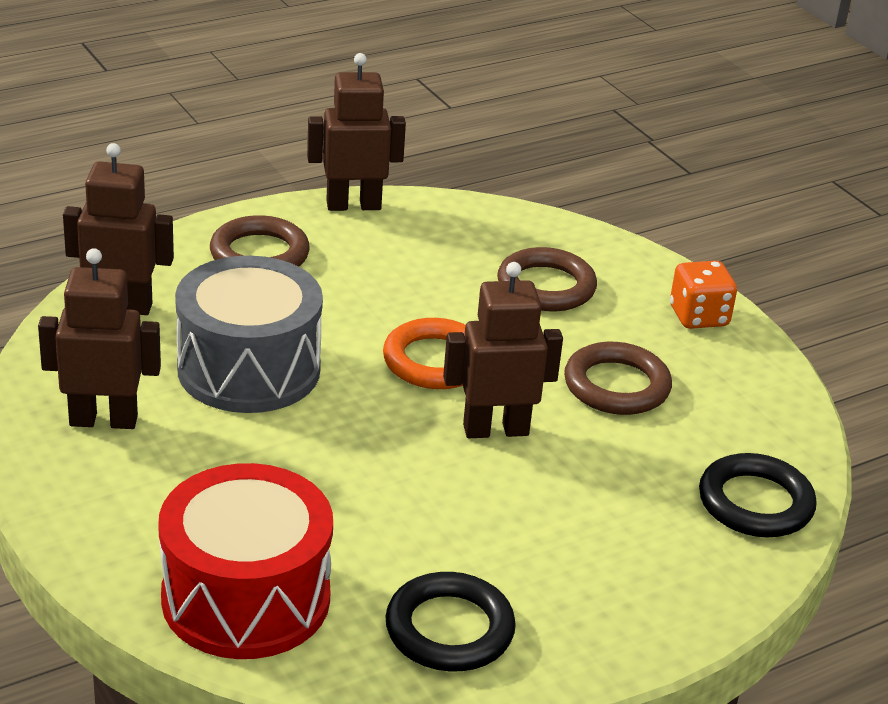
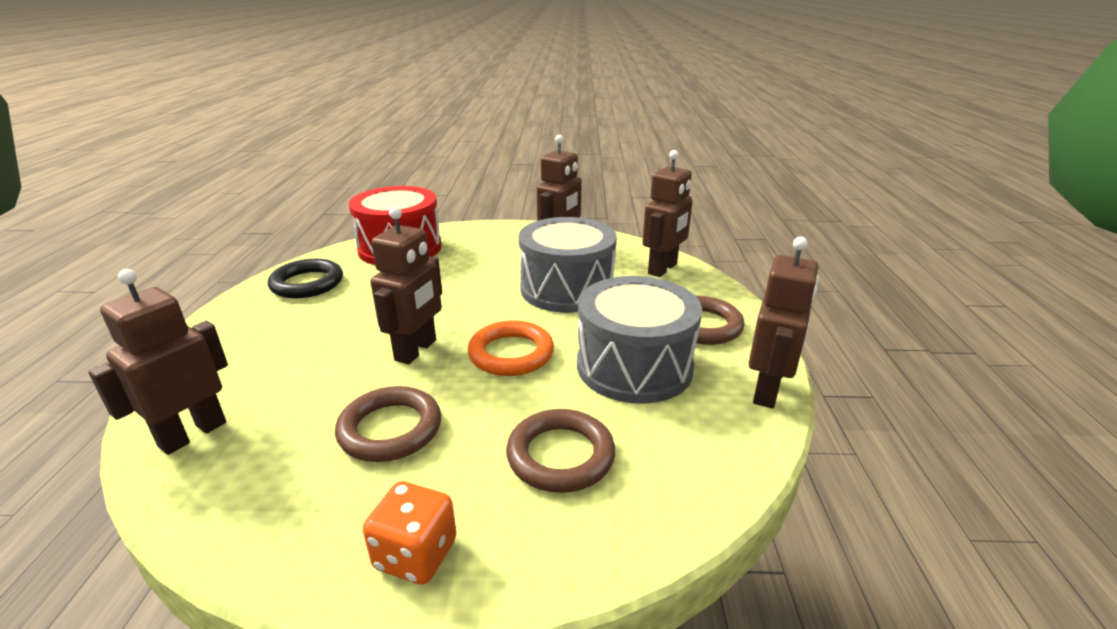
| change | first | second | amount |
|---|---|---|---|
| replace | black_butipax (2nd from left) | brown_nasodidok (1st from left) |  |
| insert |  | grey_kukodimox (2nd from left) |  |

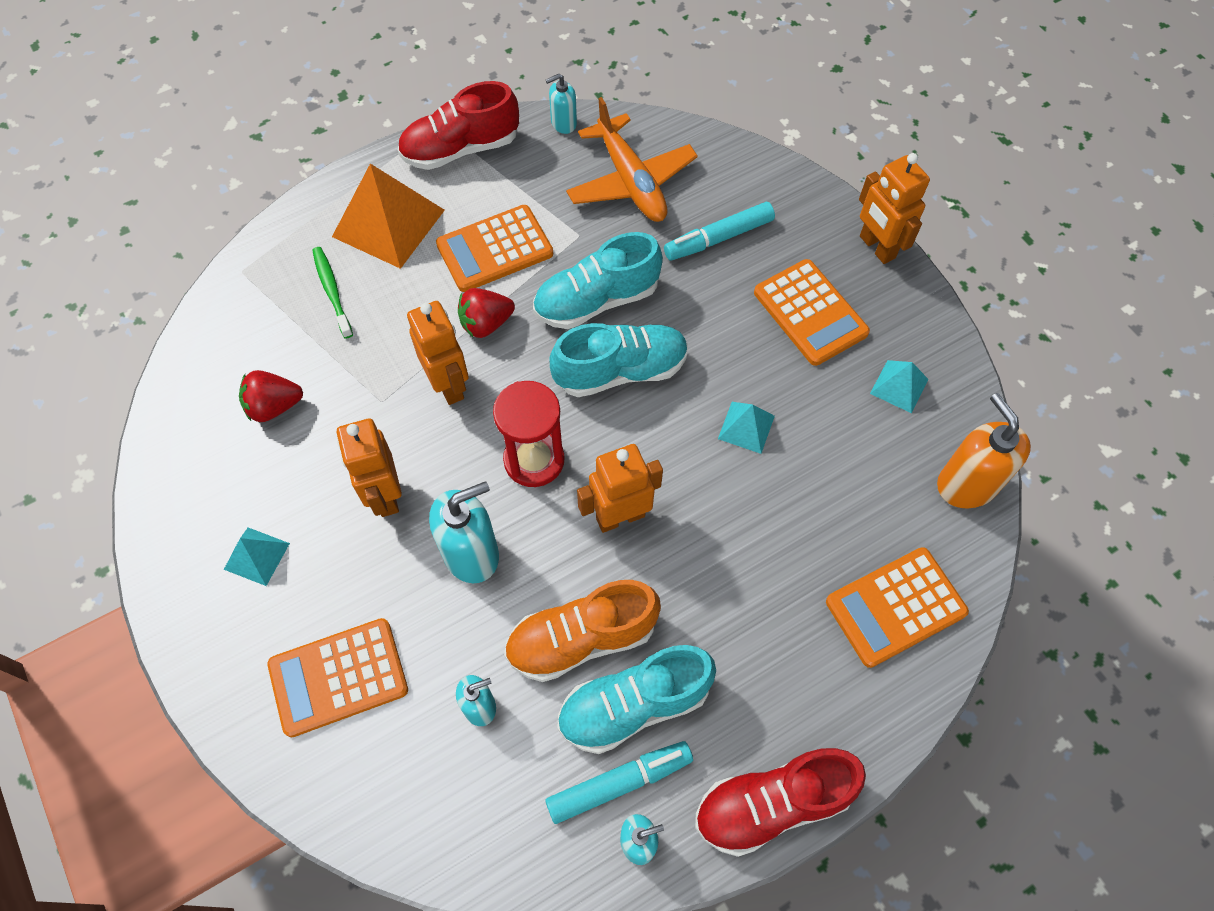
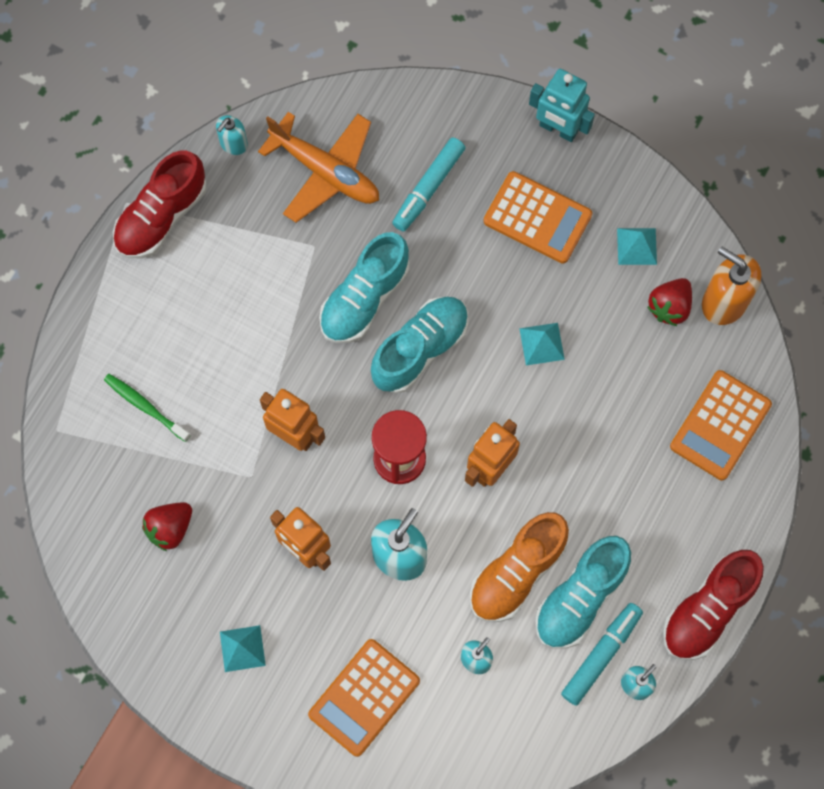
| change | first | second | amount |
|---|---|---|---|
| recolor | orange_nasodidok (4th from left) | turquoise_nasodidok |  |
| delete | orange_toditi |  |  |
| delete | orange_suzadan (2nd from left) |  |  |
| move | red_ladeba (2nd from left) |  |  |

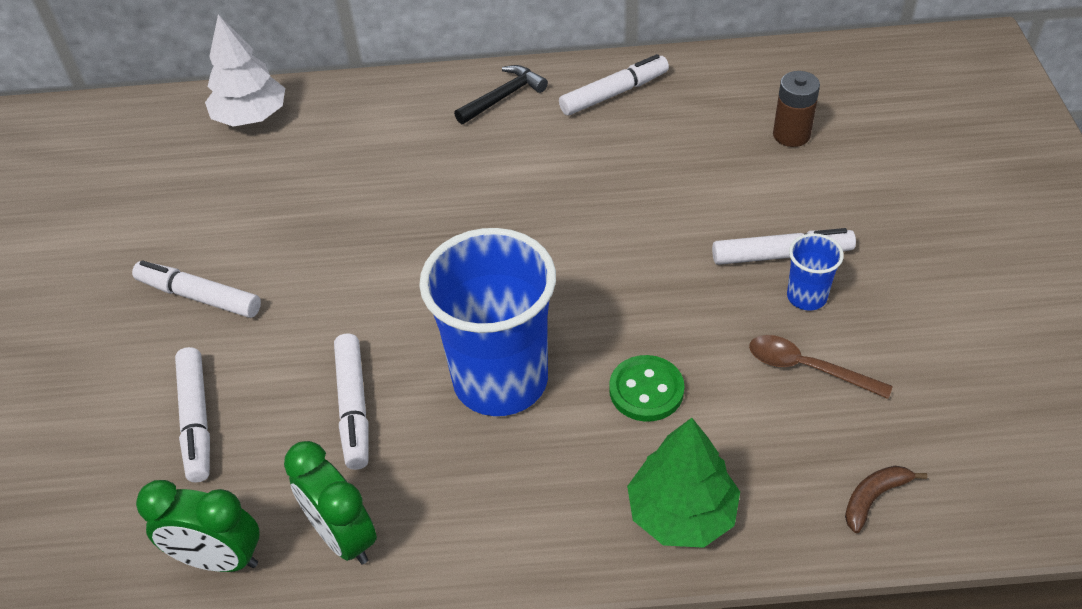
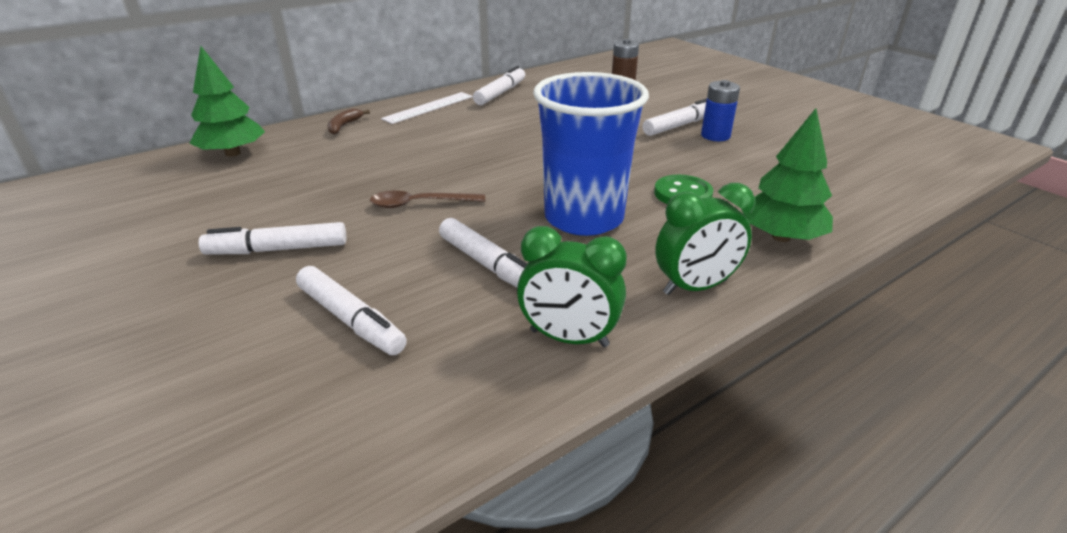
| change | first | second | amount |
|---|---|---|---|
| recolor | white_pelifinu | green_pelifinu (1st from left) |  |
| replace | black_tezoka | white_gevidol |  |
| replace | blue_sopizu (2nd from left) | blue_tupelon |  |
| move | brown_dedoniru |  |  |
| move | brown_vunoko |  |  |
| move | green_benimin (1st from left in the first image) | green_benimin (2nd from left) |  |

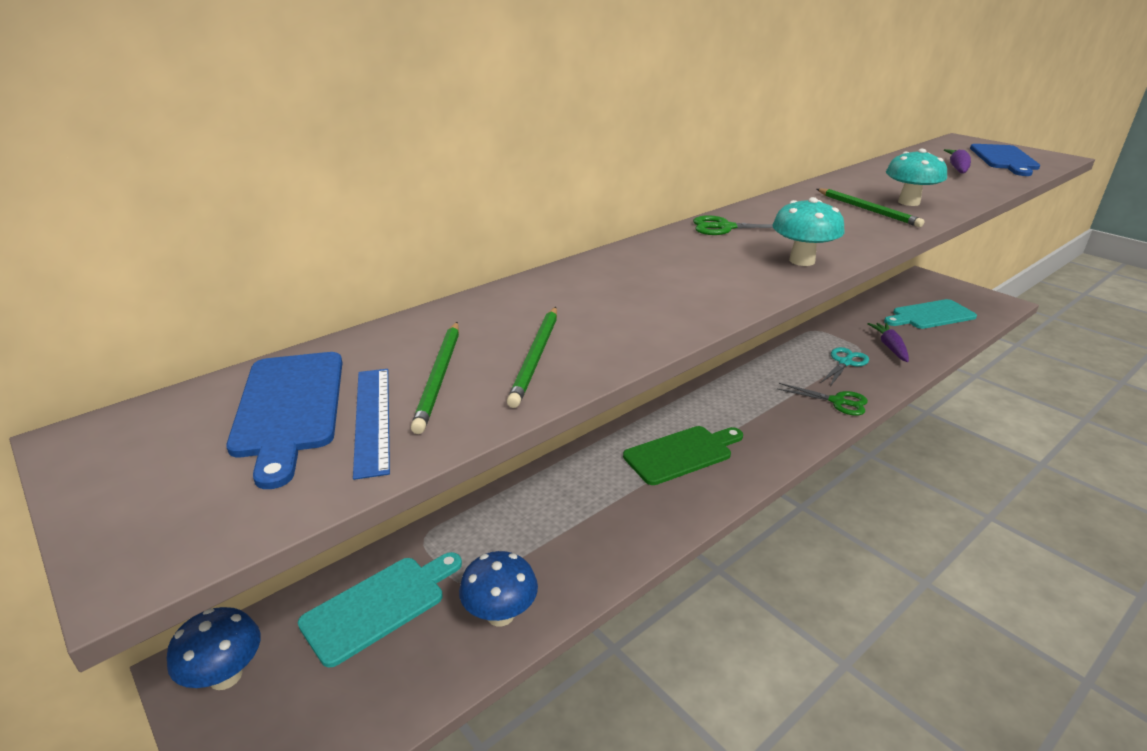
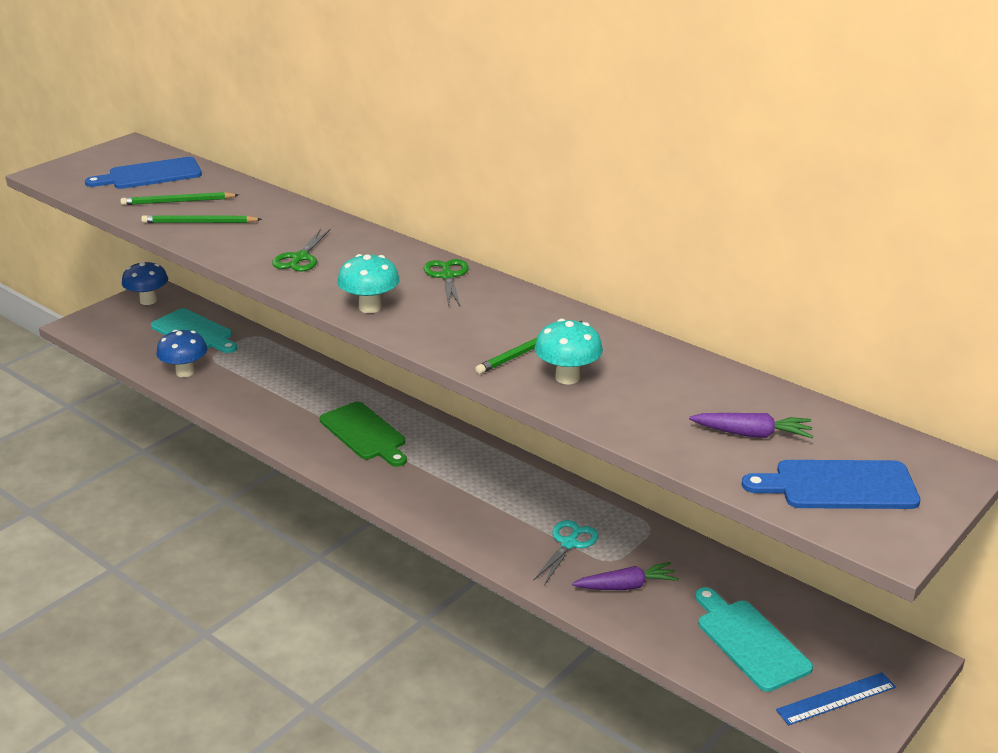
| change | first | second | amount |
|---|---|---|---|
| rotate | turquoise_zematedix |  | 90 degrees counterclockwise |
| move | blue_gevidol |  |  |
| move | green_zematedix (2nd from left in the first image) | green_zematedix (1st from left) |  |

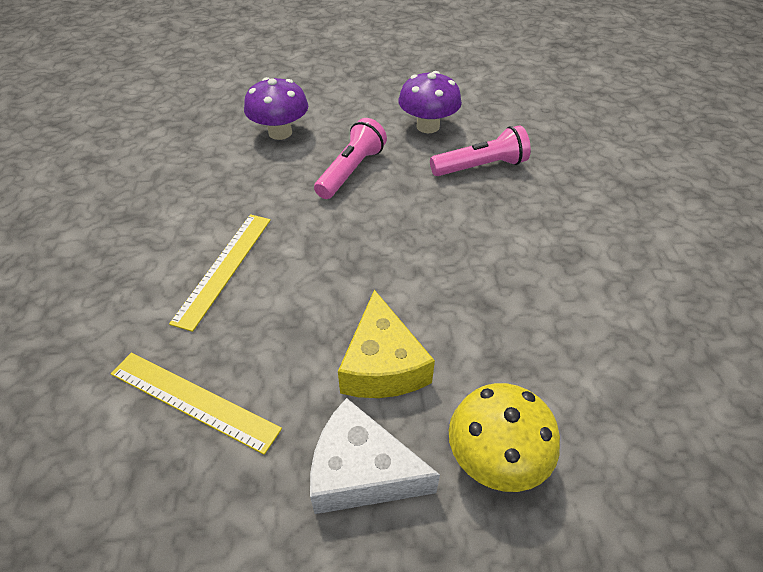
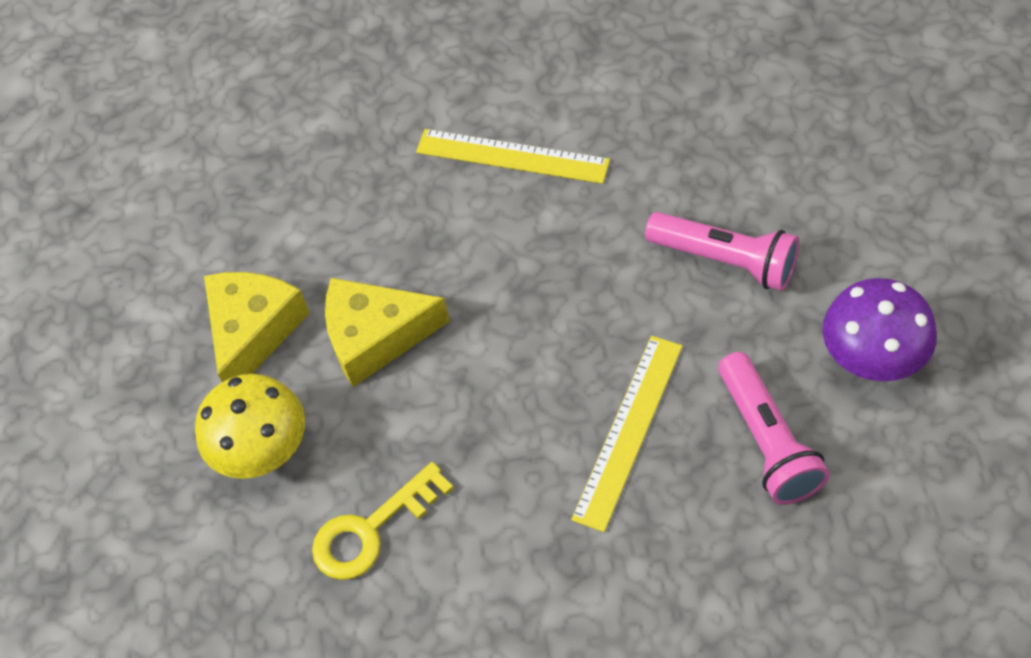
| change | first | second | amount |
|---|---|---|---|
| delete | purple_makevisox (1st from left) |  |  |
| move | yellow_gevidol (1st from left in the first image) | yellow_gevidol (2nd from left) |  |
| recolor | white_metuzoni | yellow_metuzoni (1st from left) |  |
| insert |  | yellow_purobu |  |

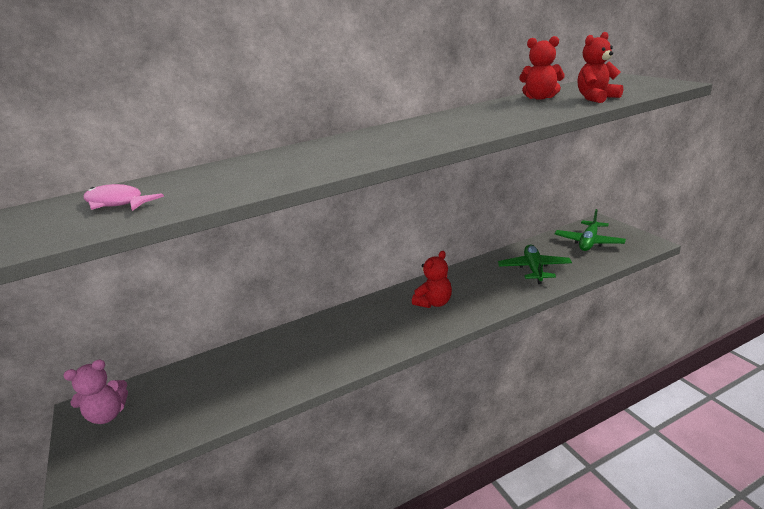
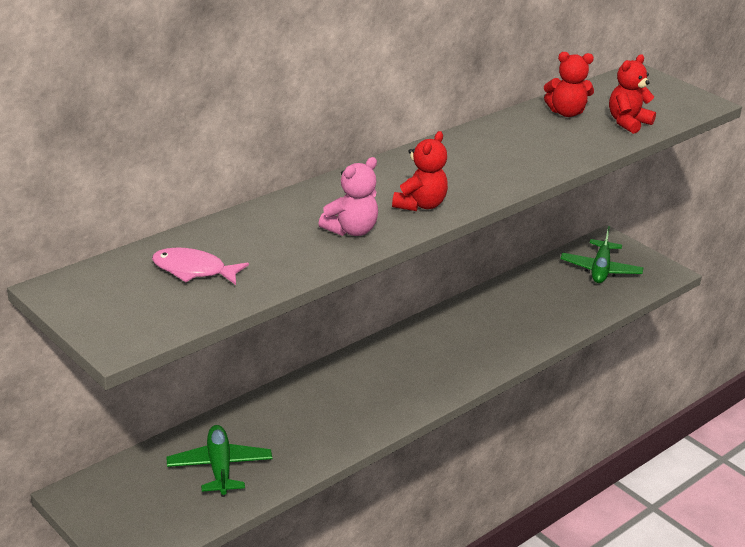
| change | first | second | amount |
|---|---|---|---|
| move | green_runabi (1st from left) |  |  |
| move | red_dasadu (1st from left) |  |  |
| move | pink_dasadu |  |  |

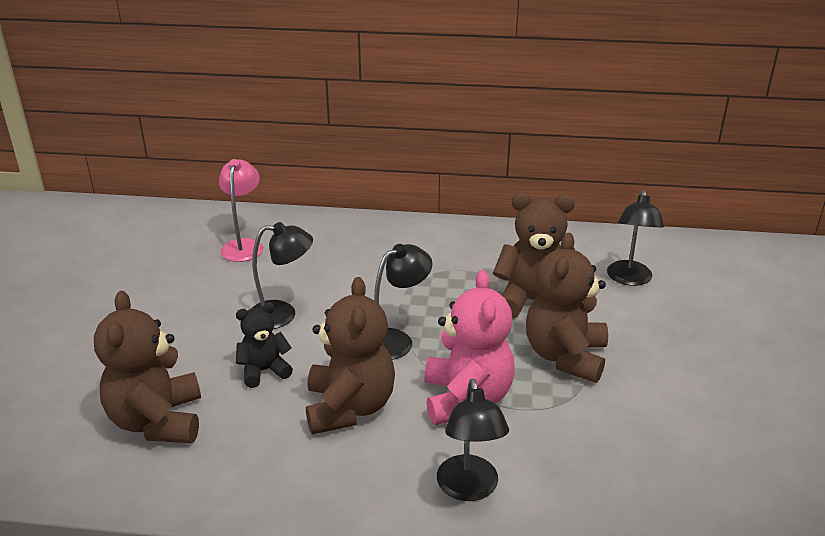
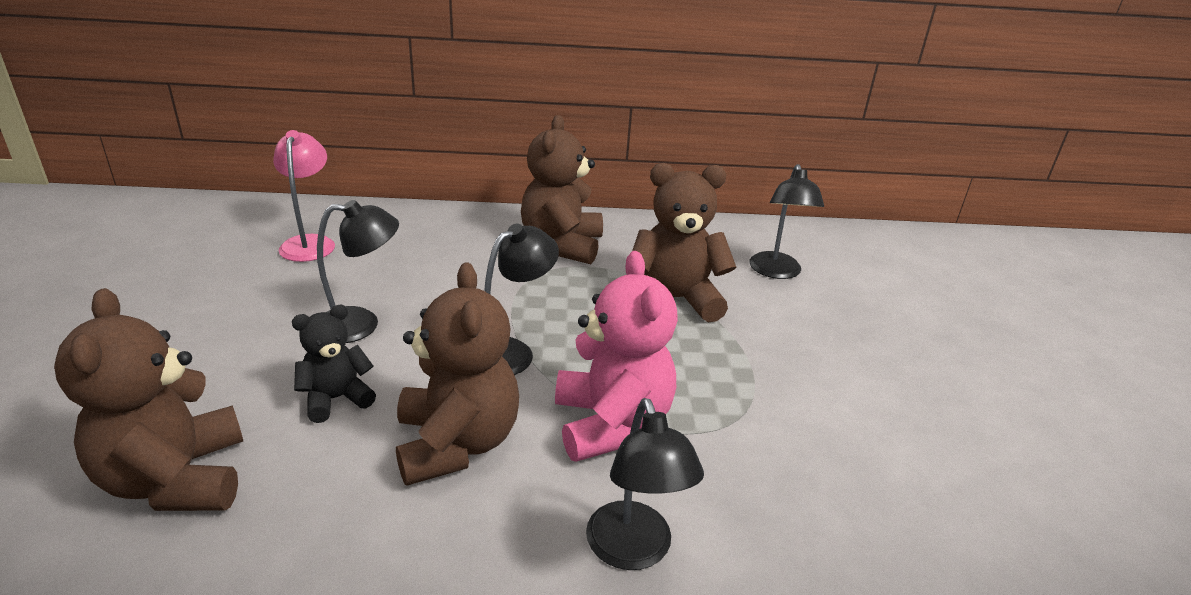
| change | first | second | amount |
|---|---|---|---|
| move | brown_dasadu (4th from left in the first image) | brown_dasadu (3rd from left) |  |

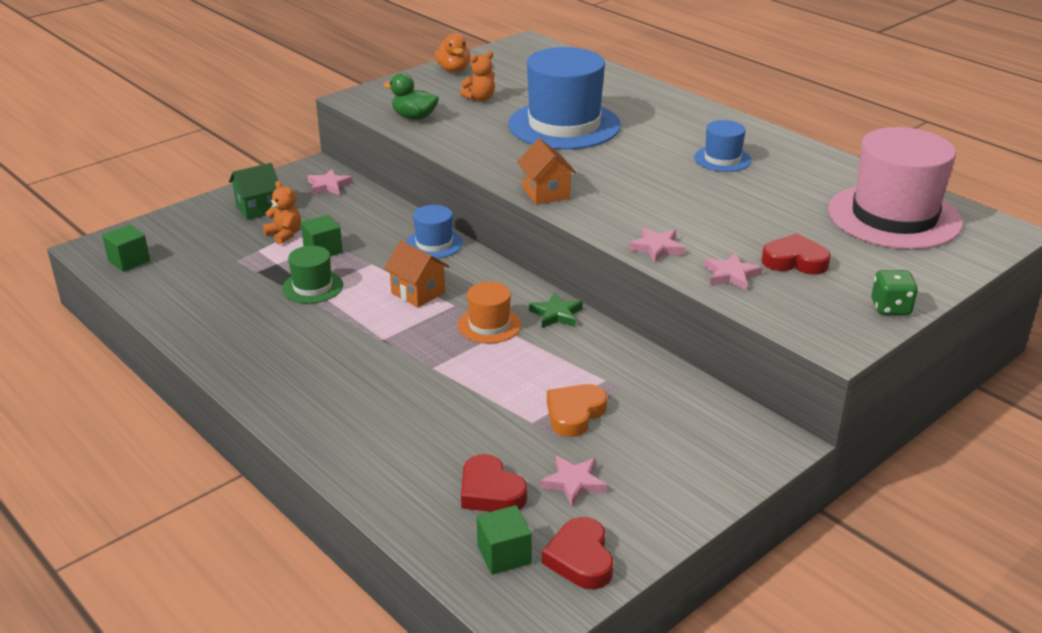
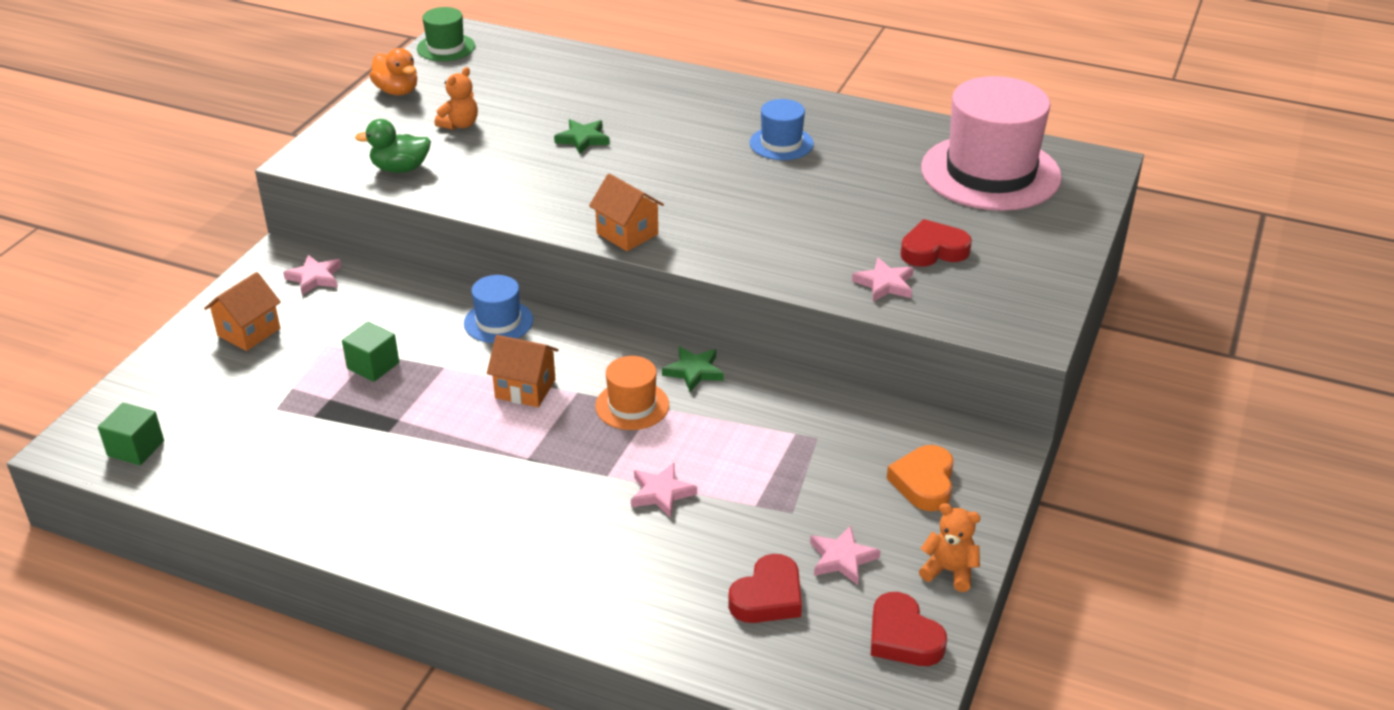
| change | first | second | amount |
|---|---|---|---|
| replace | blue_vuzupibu (2nd from left) | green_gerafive (1st from left) |  |
| recolor | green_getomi | orange_getomi (1st from left) |  |
| move | orange_dasadu (1st from left in the first image) | orange_dasadu (2nd from left) |  |
| move | pink_gerafive (3rd from left in the first image) | pink_gerafive (2nd from left) |  |
| move | green_vuzupibu |  |  |
| delete | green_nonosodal |  |  |
| move | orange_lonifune |  |  |
| rotate | red_lonifune (1st from left) |  | 75 degrees counterclockwise |
| delete | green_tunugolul (3rd from left) |  |  |

